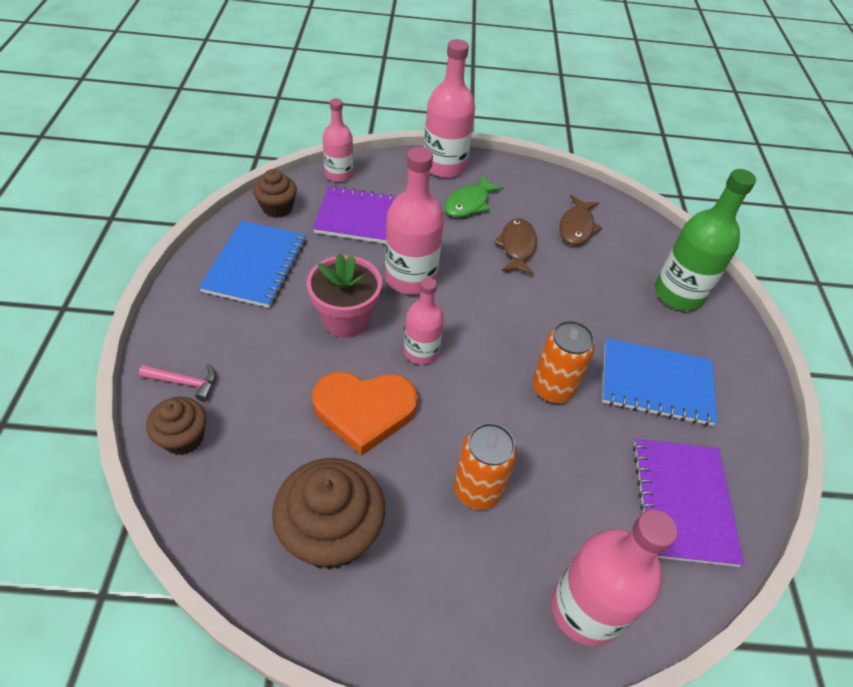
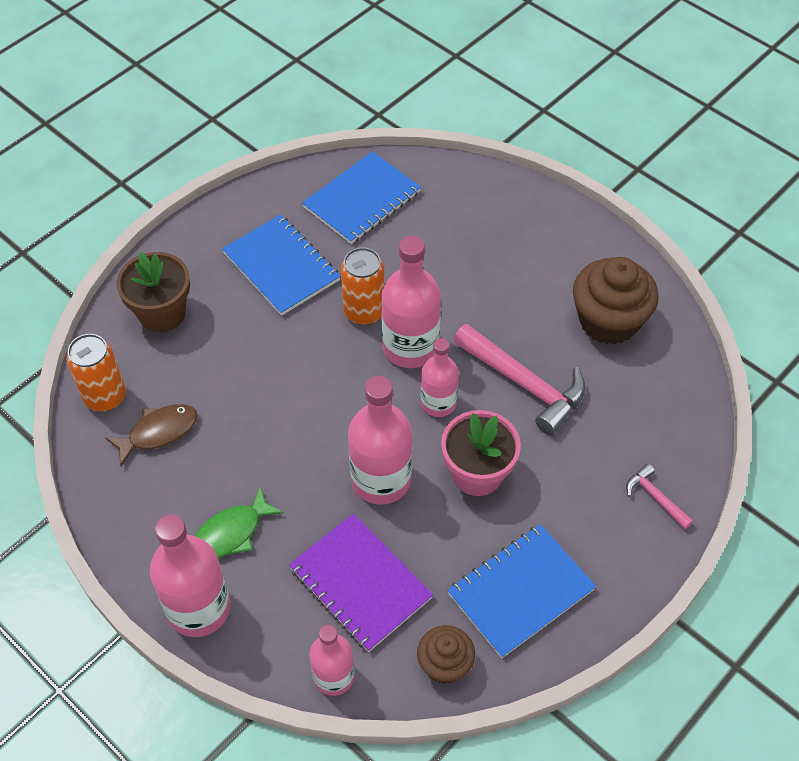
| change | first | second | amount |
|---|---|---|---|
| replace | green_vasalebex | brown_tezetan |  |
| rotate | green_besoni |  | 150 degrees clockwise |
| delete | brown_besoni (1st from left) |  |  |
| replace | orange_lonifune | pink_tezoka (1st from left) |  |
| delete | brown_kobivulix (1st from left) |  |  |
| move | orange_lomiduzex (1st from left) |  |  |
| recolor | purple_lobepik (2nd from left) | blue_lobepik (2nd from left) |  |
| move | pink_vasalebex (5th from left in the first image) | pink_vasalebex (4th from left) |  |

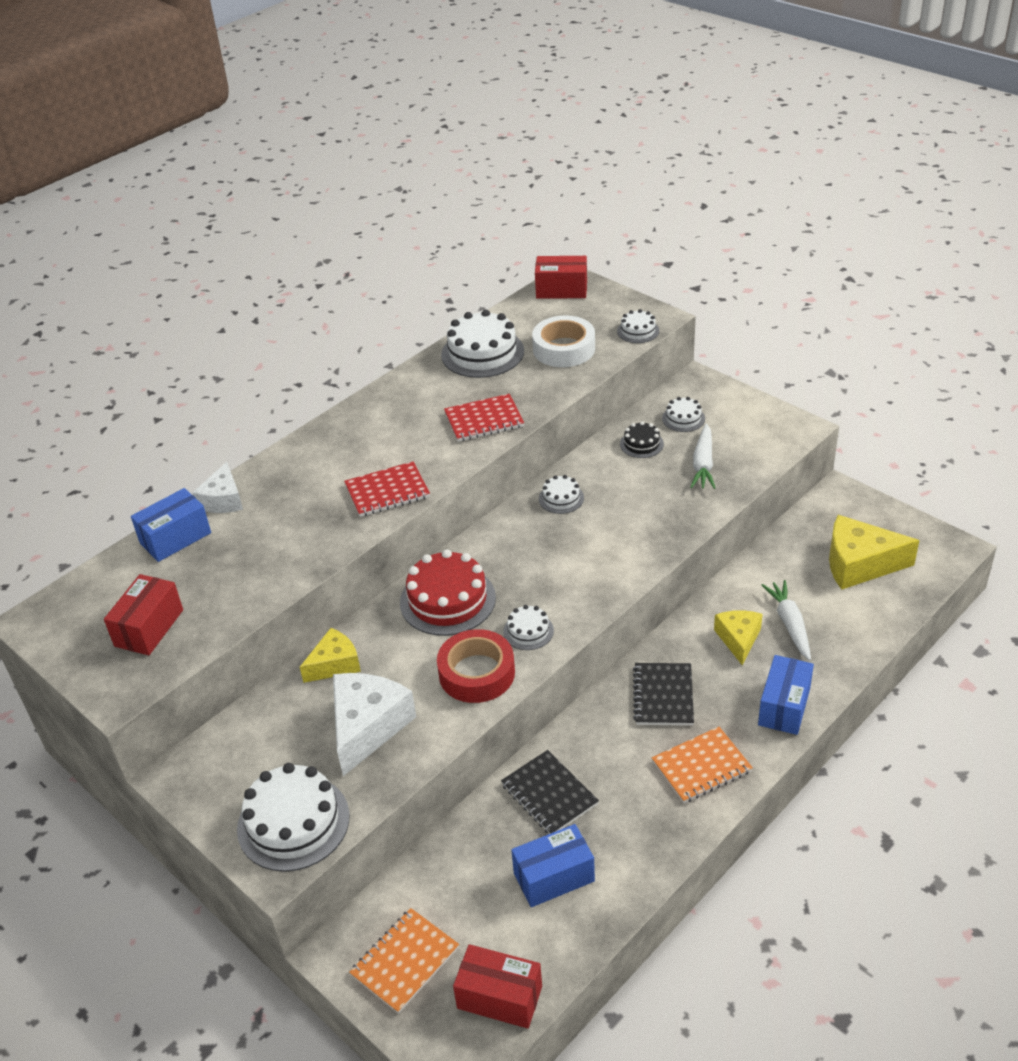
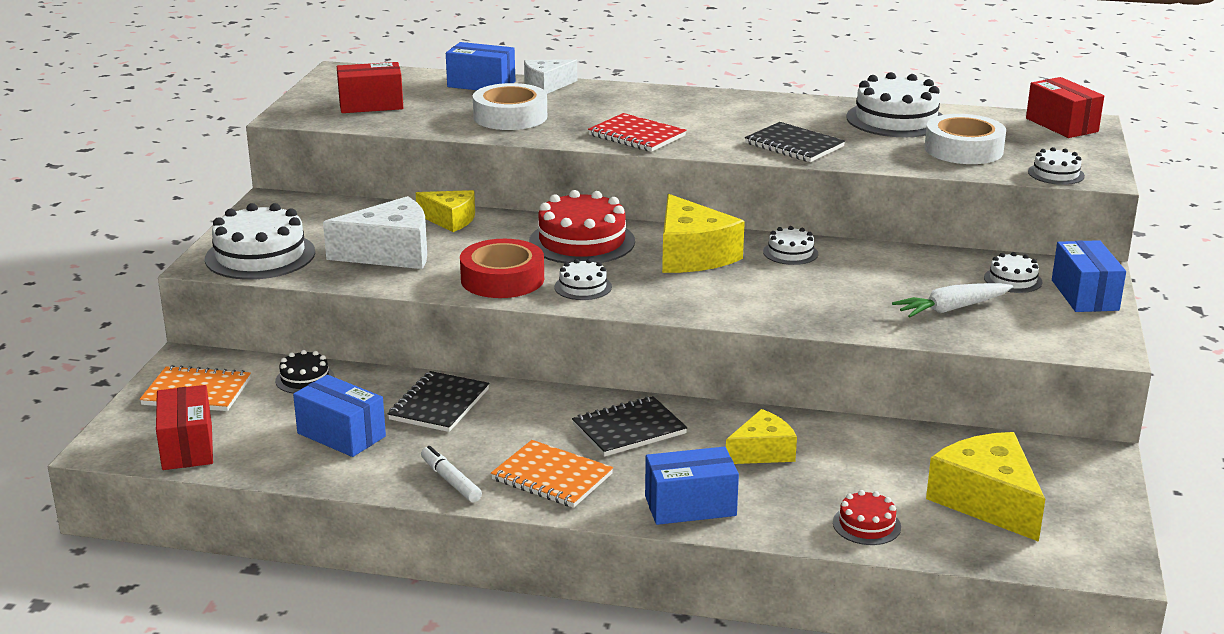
| change | first | second | amount |
|---|---|---|---|
| recolor | red_lobepik (2nd from left) | black_lobepik (3rd from left) |  |
| move | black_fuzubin |  |  |
| delete | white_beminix (2nd from left) |  |  |
| insert |  | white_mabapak (1st from left) |  |
| insert |  | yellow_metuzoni (2nd from left) |  |
| insert |  | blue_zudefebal (4th from left) |  |
| insert |  | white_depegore |  |
| insert |  | red_fuzubin (2nd from left) |  |

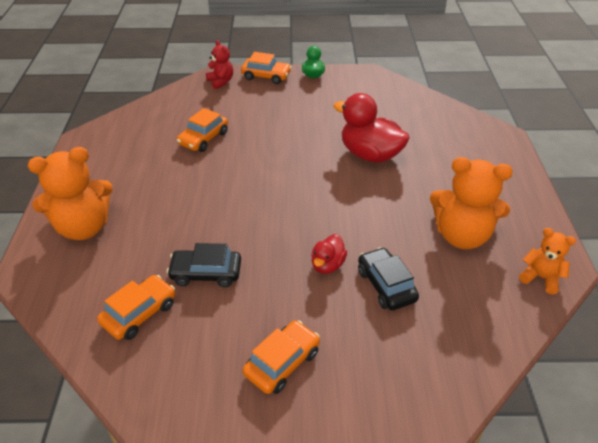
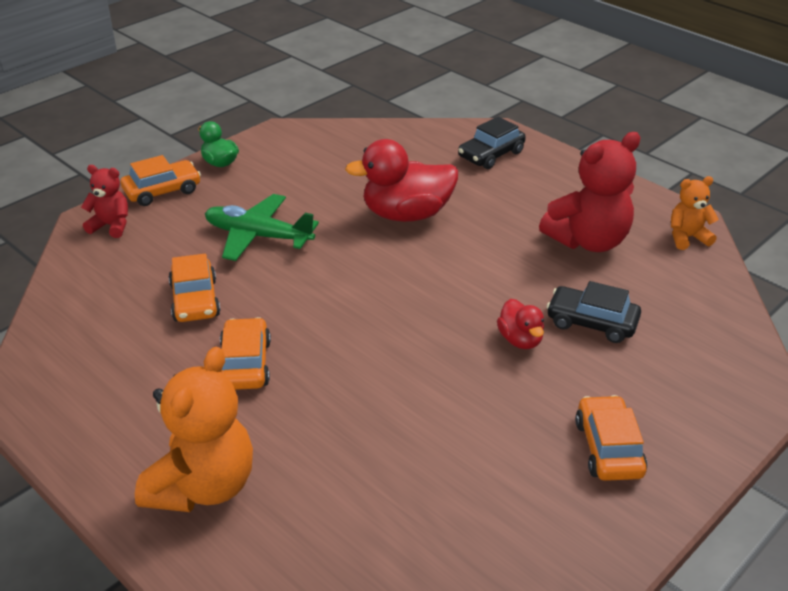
| change | first | second | amount |
|---|---|---|---|
| recolor | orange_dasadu (2nd from left) | red_dasadu (2nd from left) |  |
| move | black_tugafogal (1st from left) |  |  |
| move | orange_tugafogal (1st from left in the first image) | orange_tugafogal (3rd from left) |  |
| insert |  | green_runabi |  |

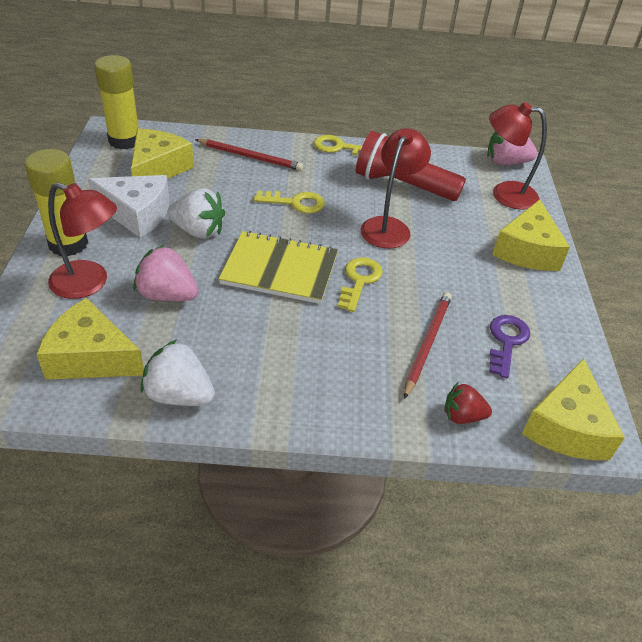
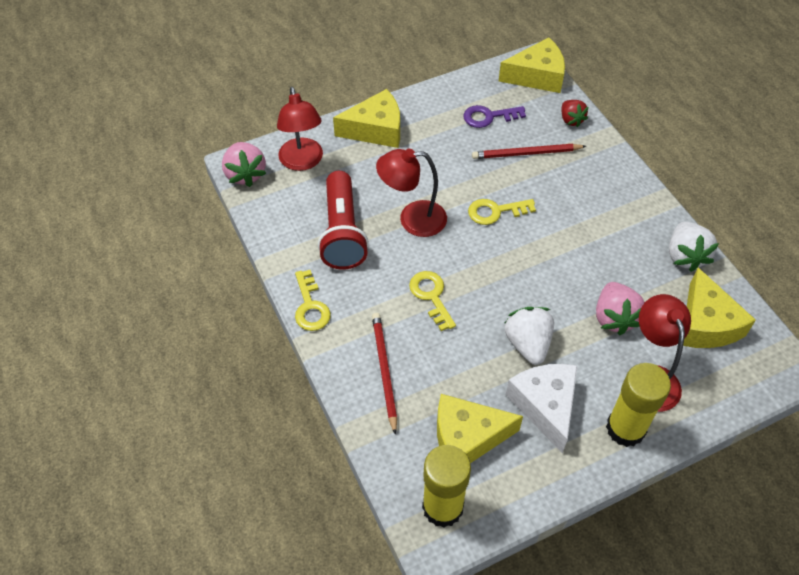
| change | first | second | amount |
|---|---|---|---|
| delete | yellow_lobepik |  |  |

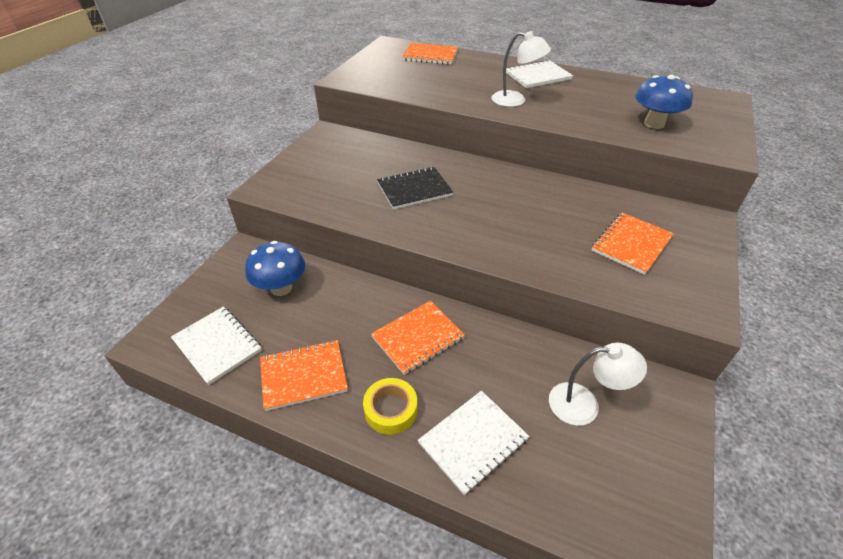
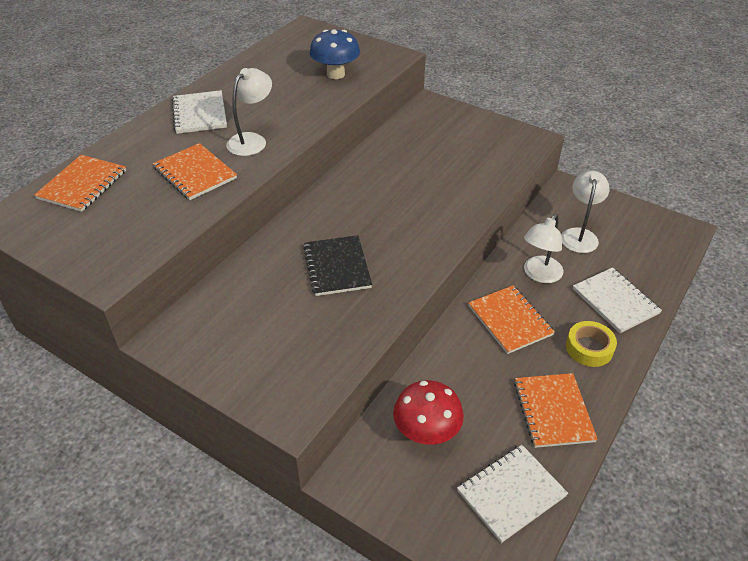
| change | first | second | amount |
|---|---|---|---|
| move | orange_lobepik (4th from left in the first image) | orange_lobepik (2nd from left) |  |
| recolor | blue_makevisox (1st from left) | red_makevisox |  |
| insert |  | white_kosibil (2nd from left) |  |

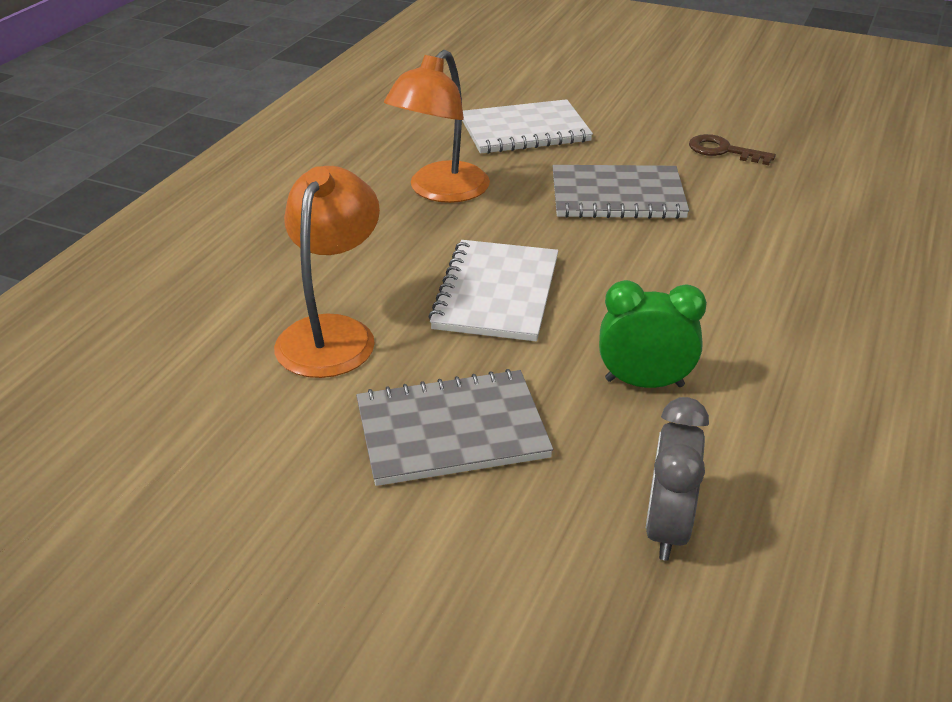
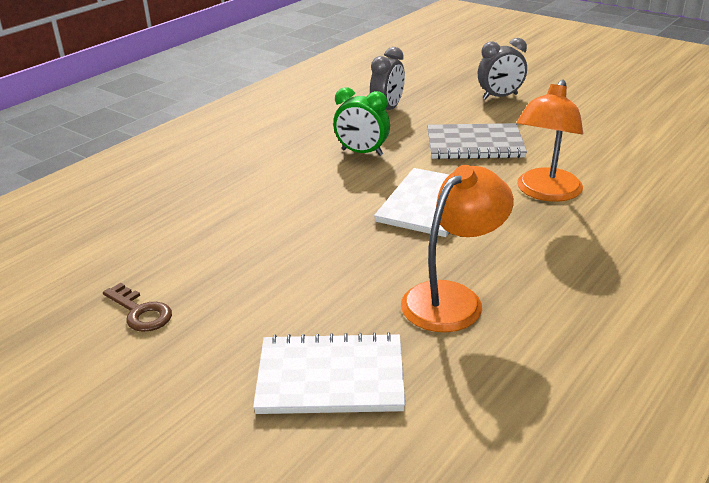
| change | first | second | amount |
|---|---|---|---|
| delete | grey_lobepik (2nd from left) |  |  |
| insert |  | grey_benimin (2nd from left) |  |

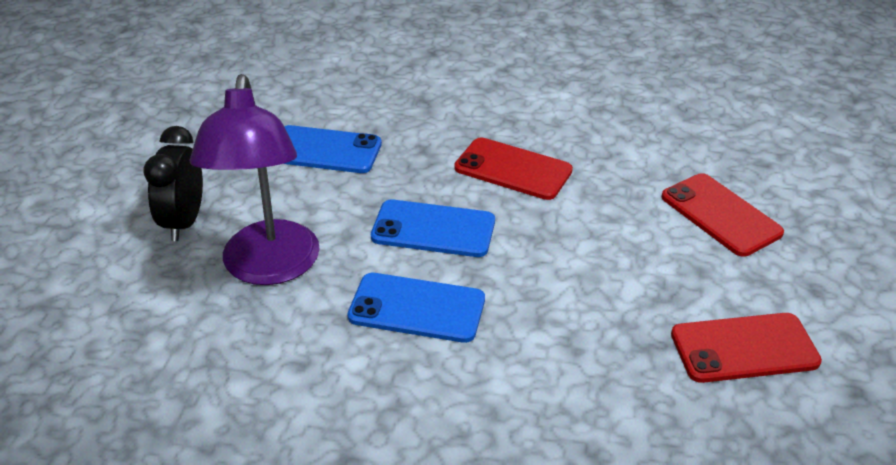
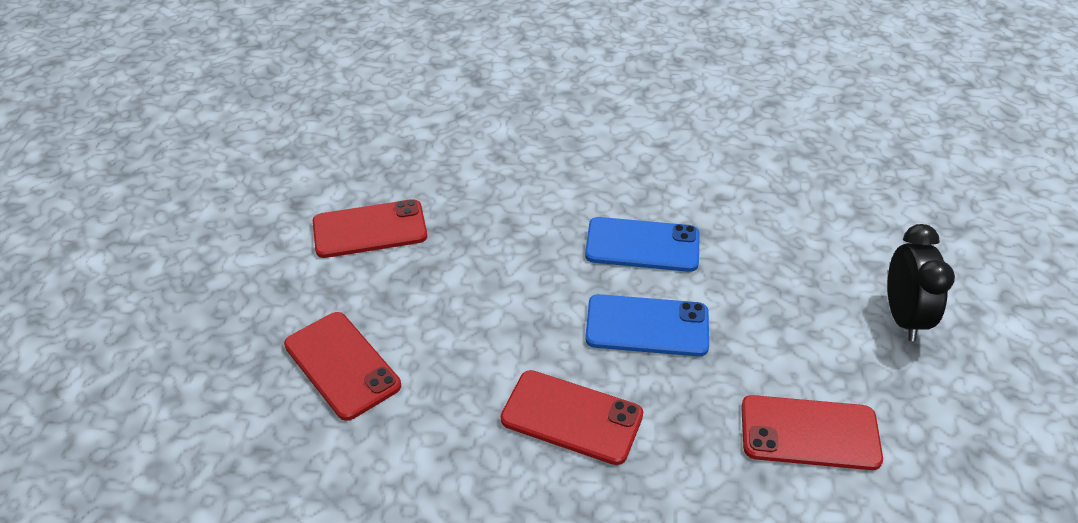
| change | first | second | amount |
|---|---|---|---|
| delete | purple_kosibil |  |  |
| recolor | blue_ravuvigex (1st from left) | red_ravuvigex (4th from left) |  |

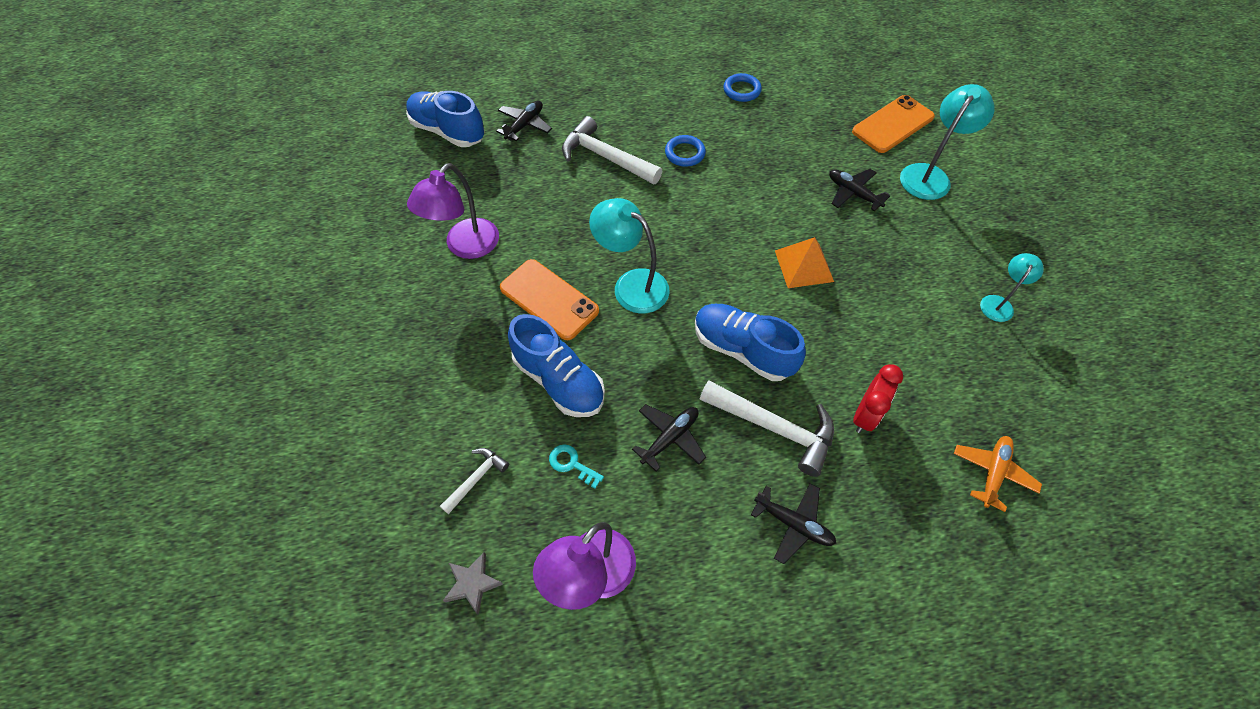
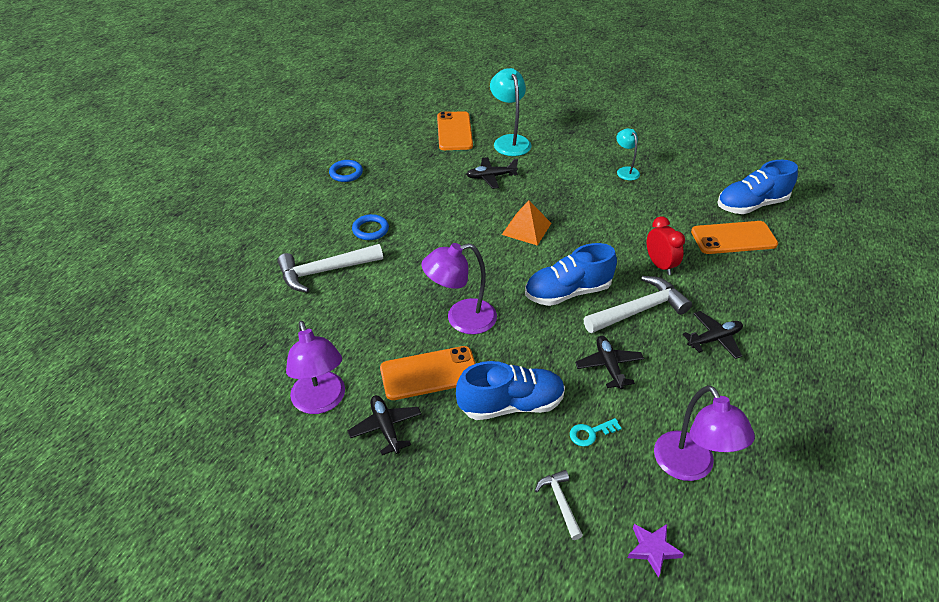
| change | first | second | amount |
|---|---|---|---|
| move | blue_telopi (1st from left in the first image) | blue_telopi (3rd from left) |  |
| move | black_runabi (1st from left) |  |  |
| recolor | turquoise_kosibil (1st from left) | purple_kosibil (2nd from left) |  |
| replace | orange_runabi | orange_ravuvigex (3rd from left) |  |
| recolor | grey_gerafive | purple_gerafive |  |

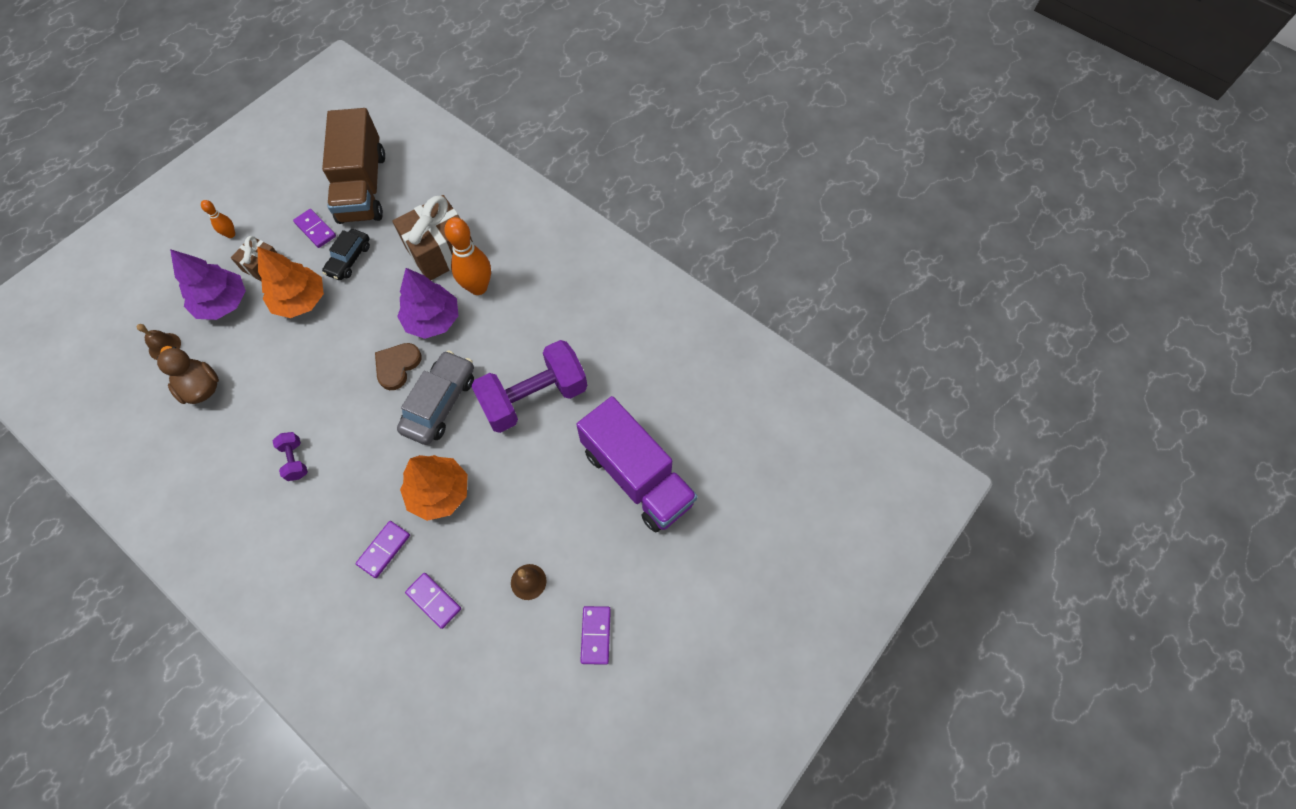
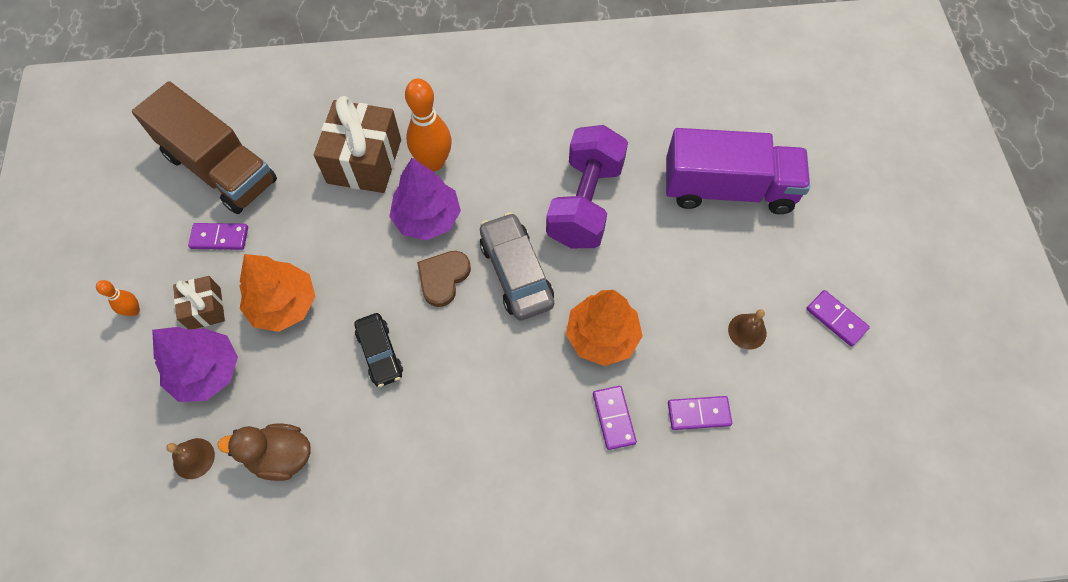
| change | first | second | amount |
|---|---|---|---|
| move | black_tugafogal |  |  |
| rotate | brown_lonifune |  | 45 degrees clockwise |
| delete | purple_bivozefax (1st from left) |  |  |

